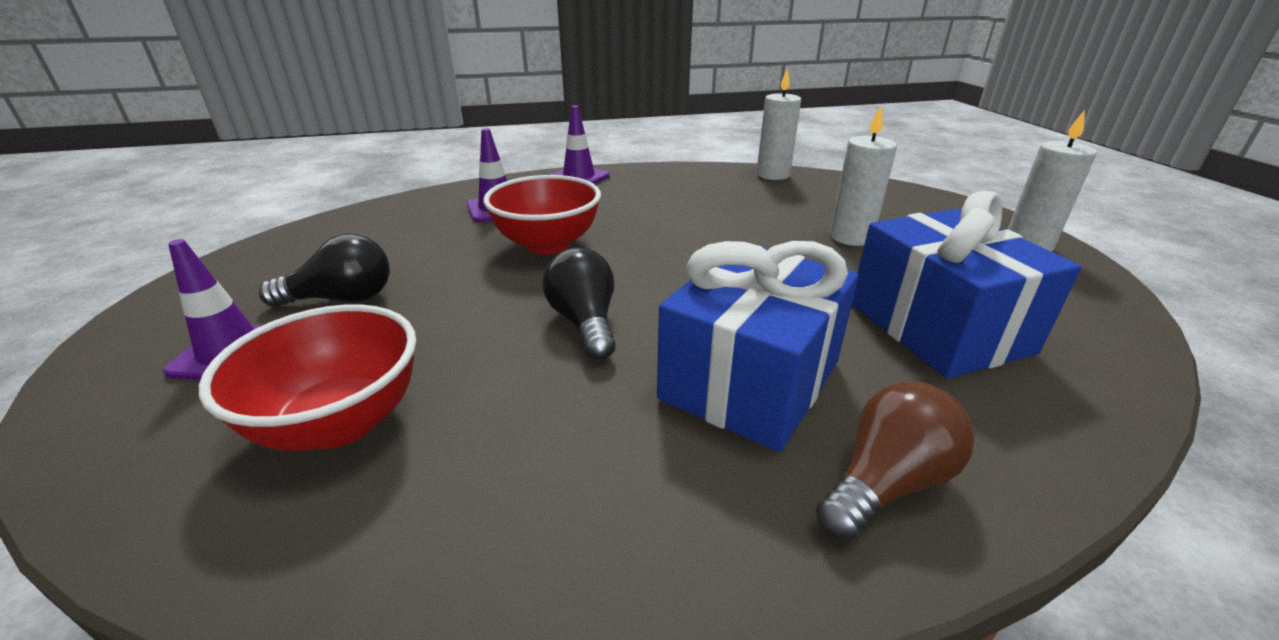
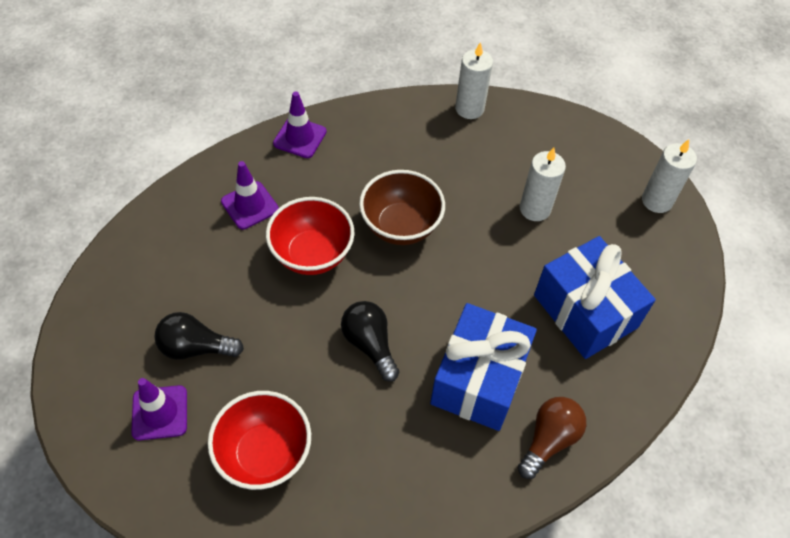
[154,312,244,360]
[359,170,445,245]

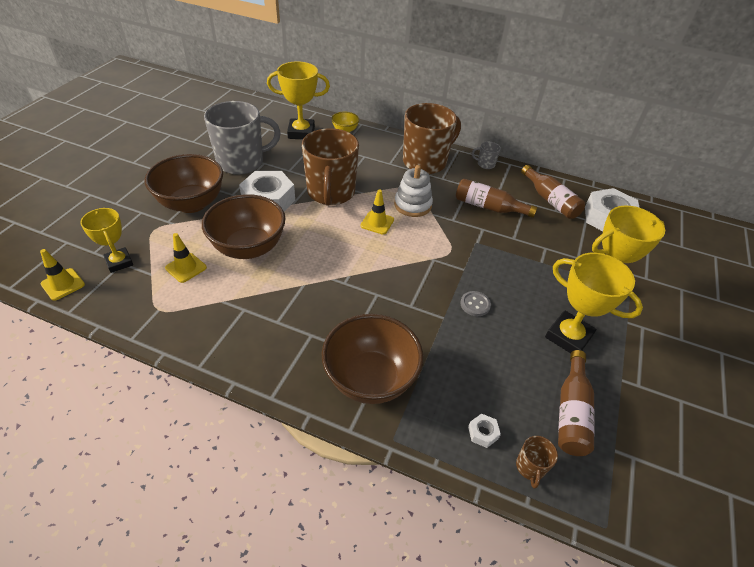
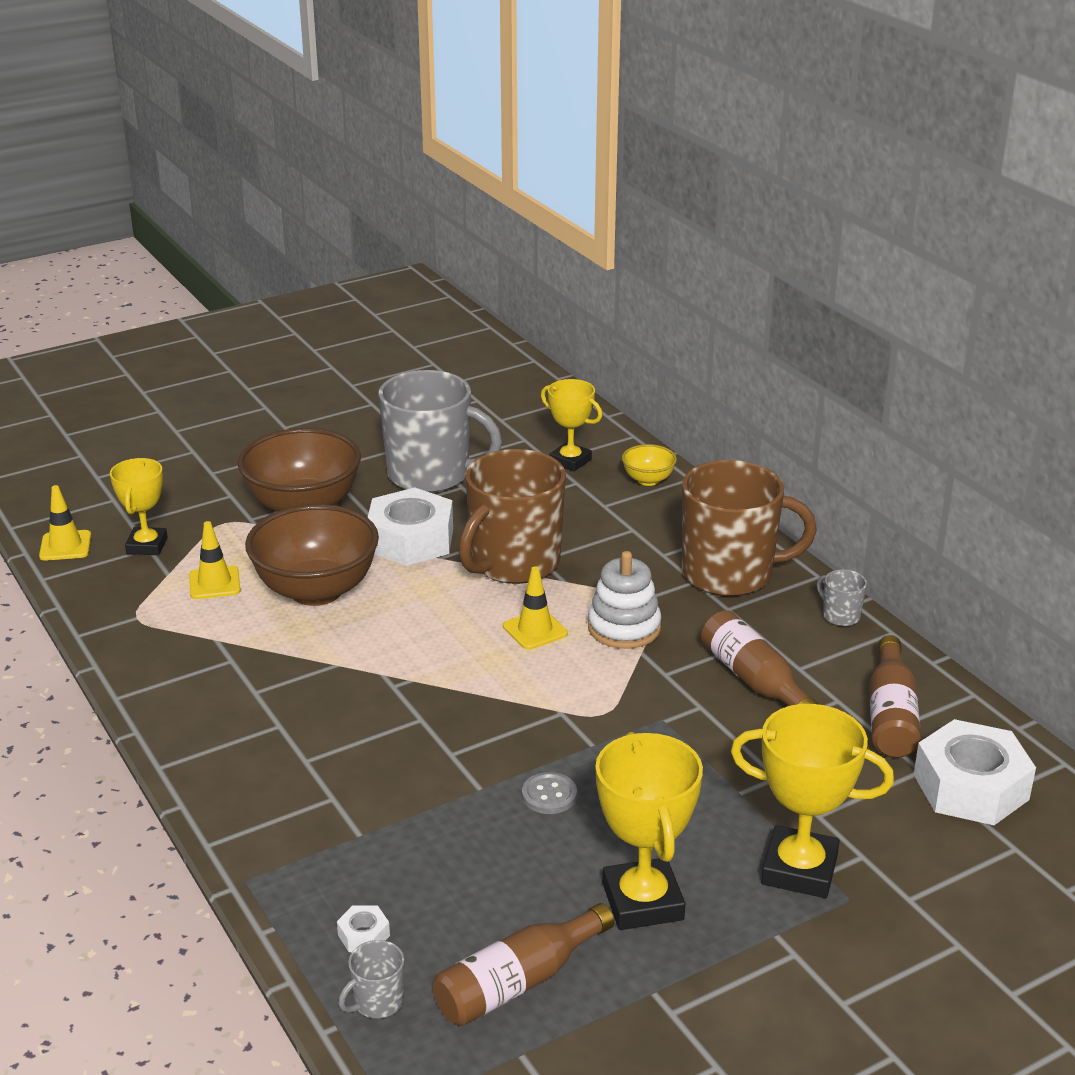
[541,379,602,472]
[322,314,423,404] (first image)
[338,940,404,1018]

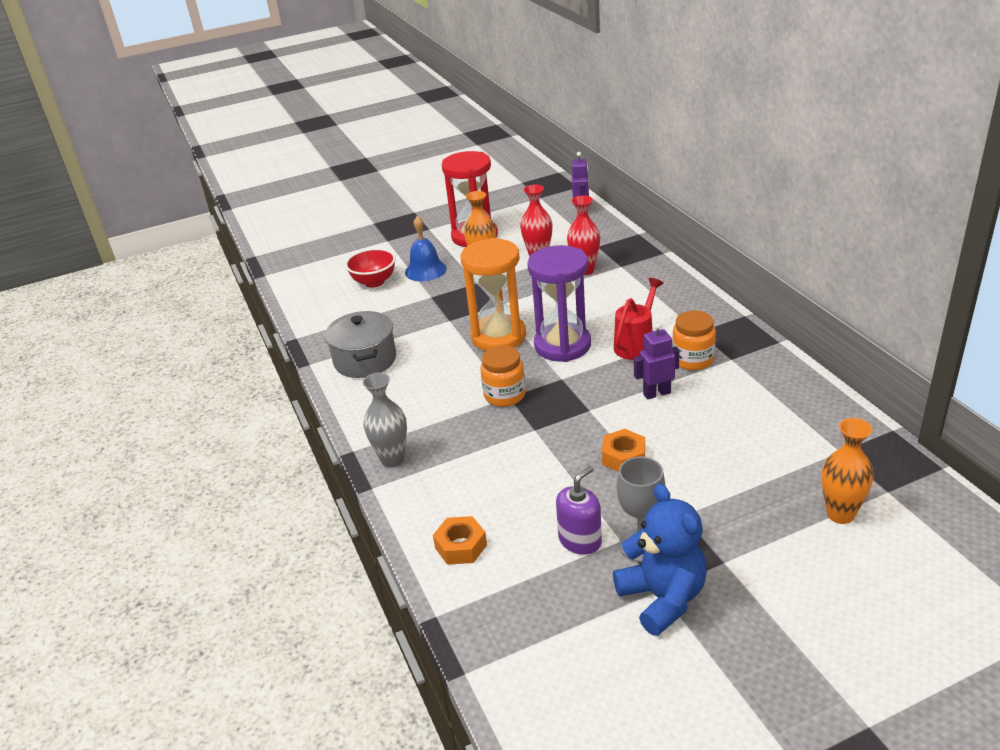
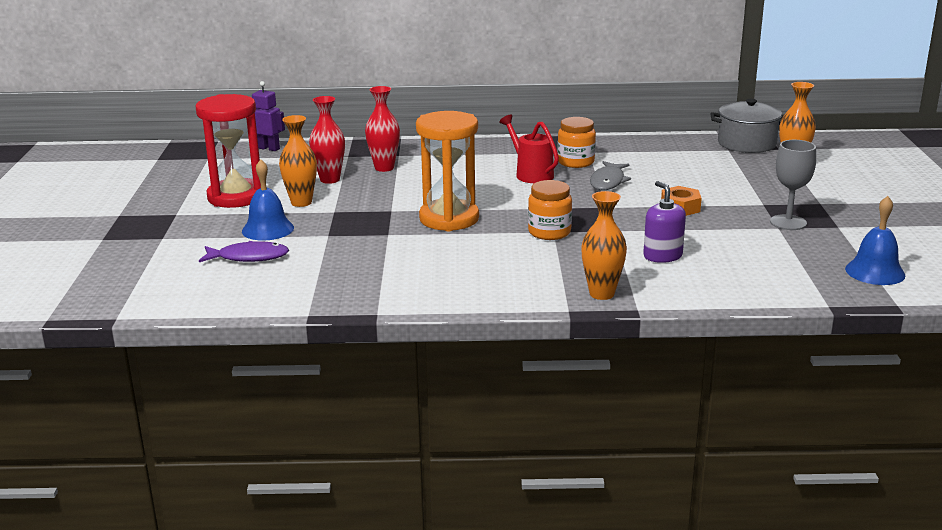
[710,99,784,153]
[199,241,289,262]
[581,191,627,300]
[433,516,487,565] (first image)
[527,245,591,362] (first image)
[643,181,686,263]
[613,483,707,636] (first image)
[590,161,631,190]
[845,196,905,285]

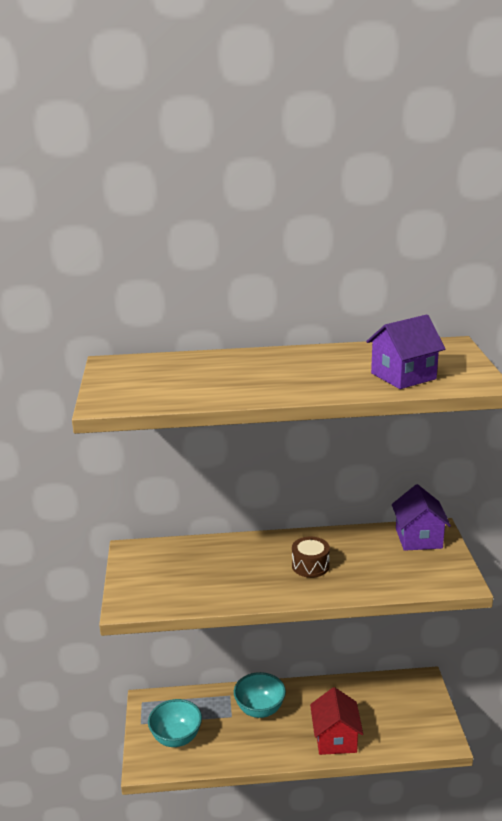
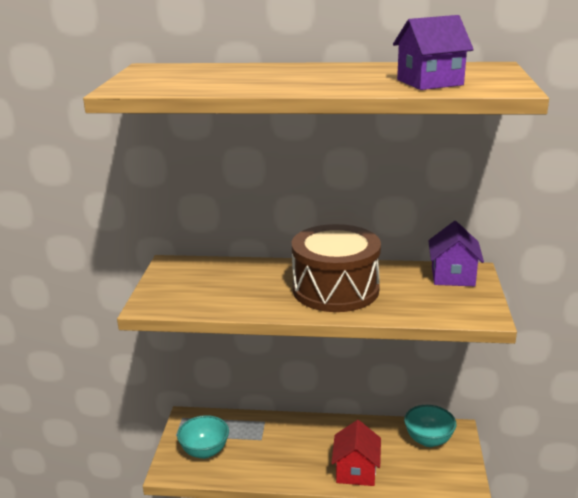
[404,405,456,447]
[292,224,381,312]

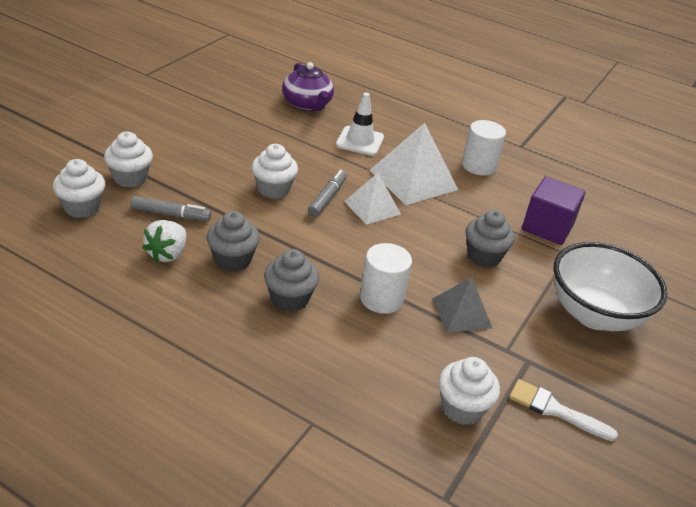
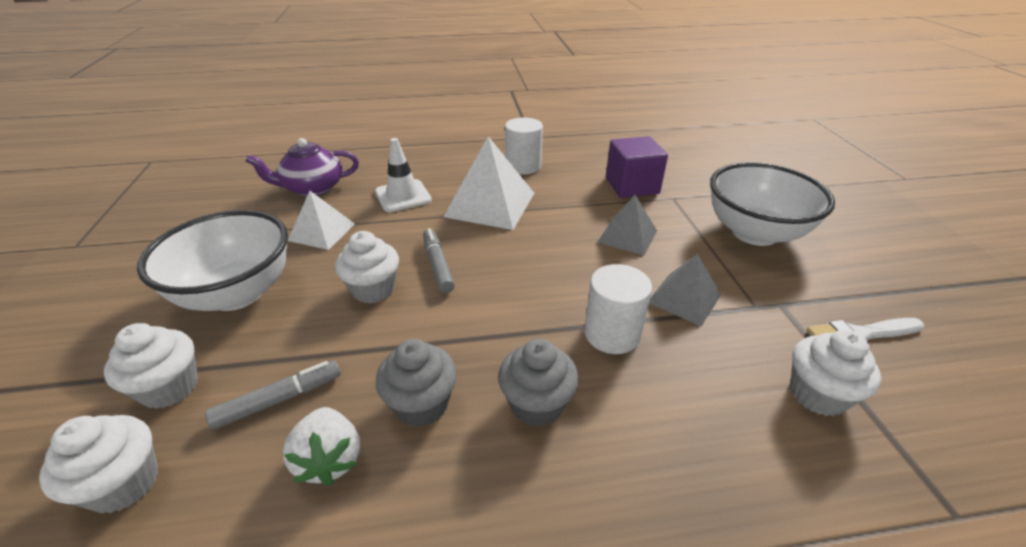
[245,138,359,196]
[287,191,355,250]
[597,195,657,256]
[137,210,288,311]

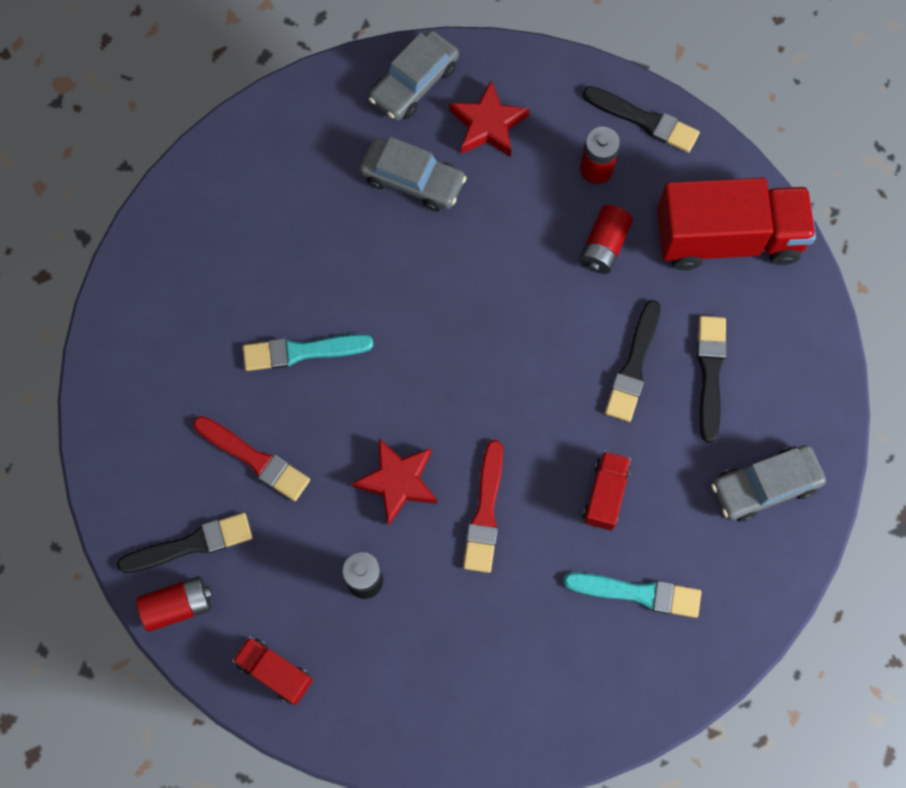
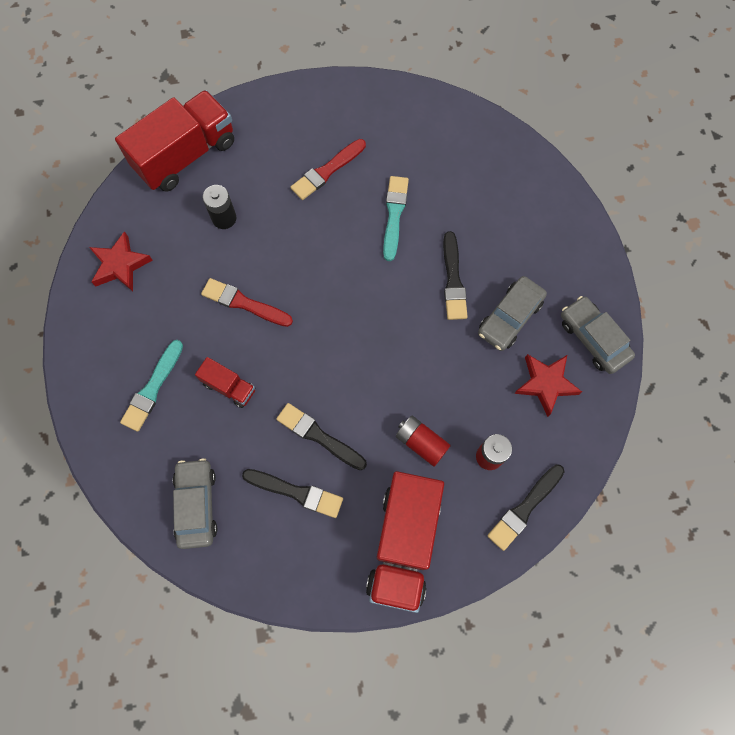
[443,231,468,320]
[136,576,212,632] (first image)
[115,90,234,192]
[89,231,153,291]

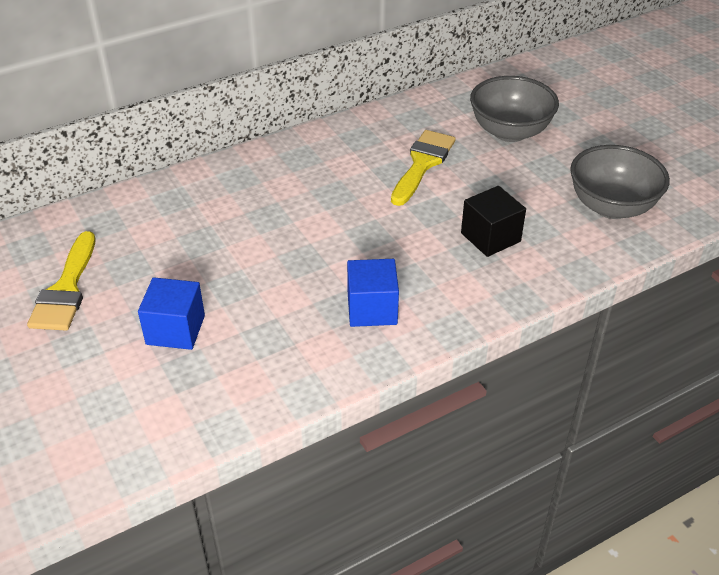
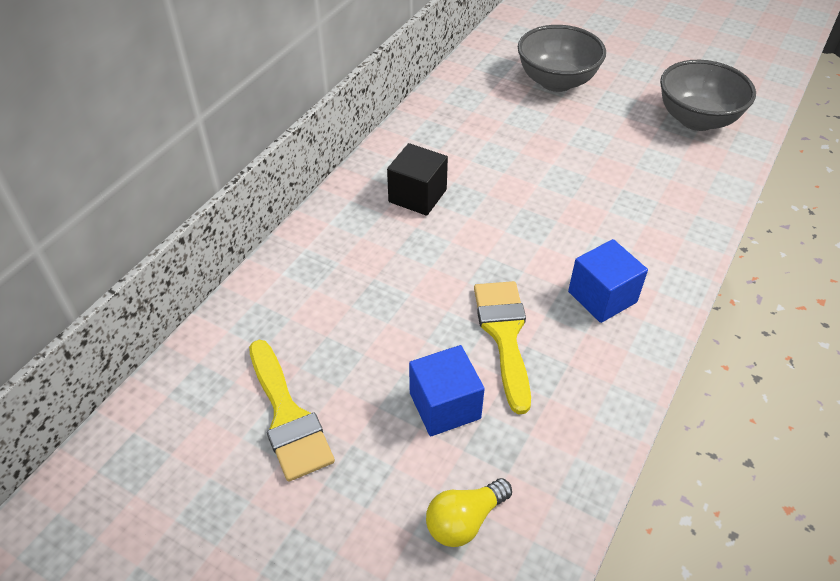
[474,281,531,414]
[387,143,448,216]
[426,478,512,547]

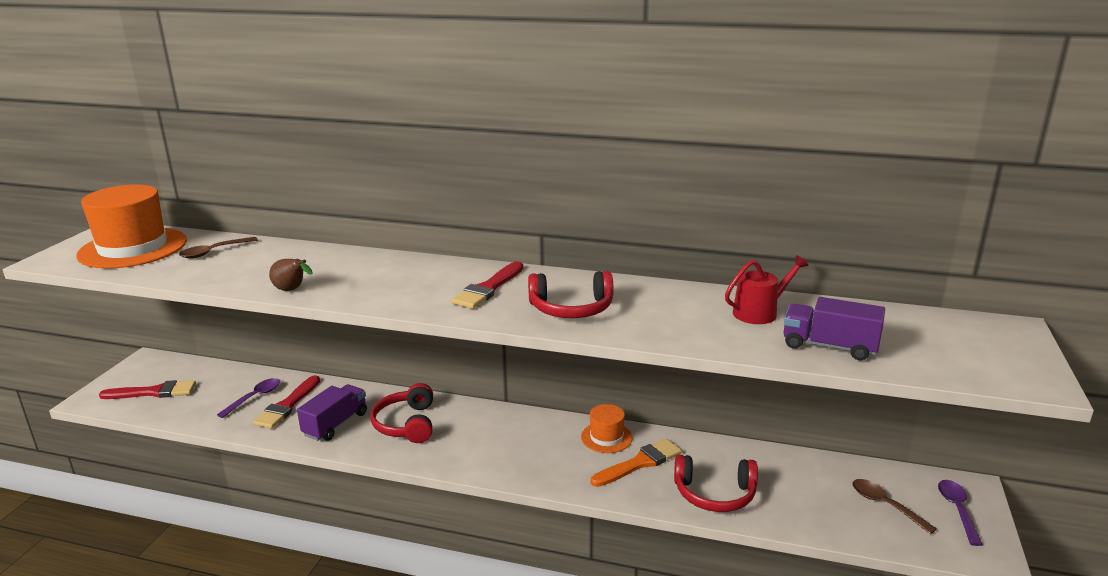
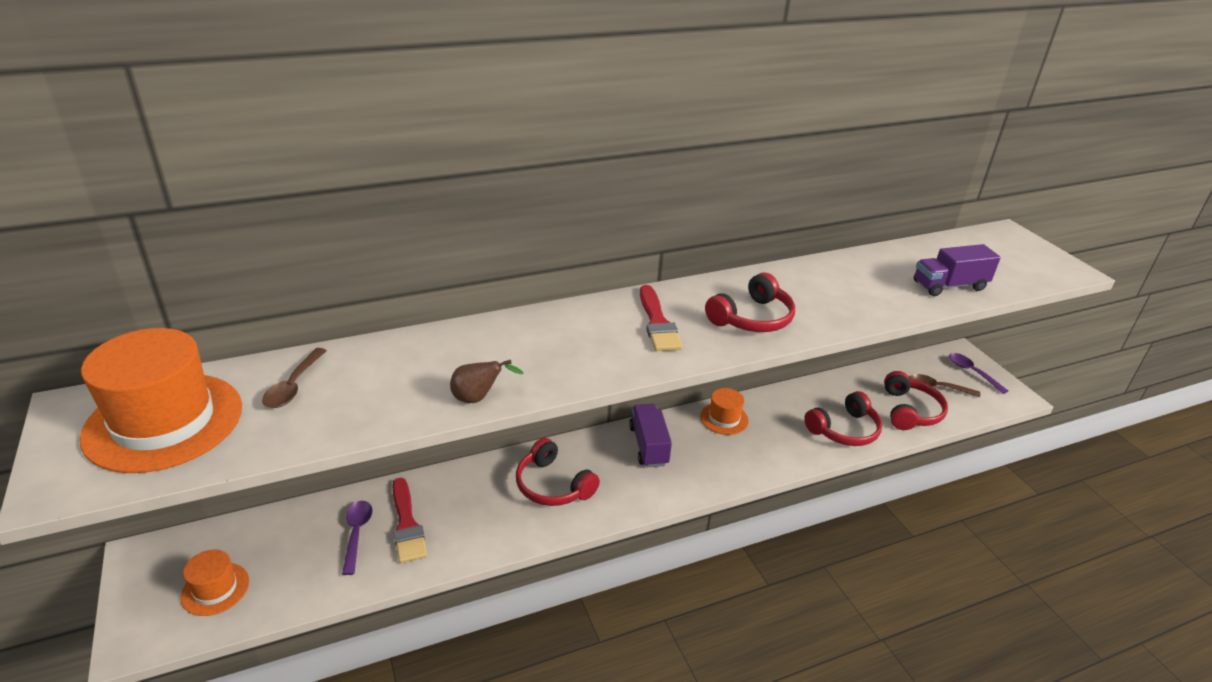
[181,550,249,616]
[629,404,672,467]
[591,439,682,487] (first image)
[725,255,808,324] (first image)
[884,371,948,430]

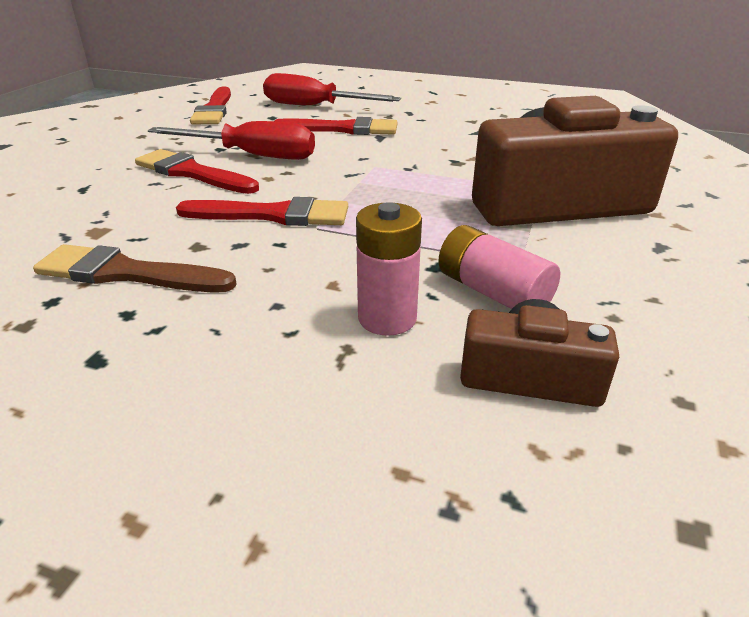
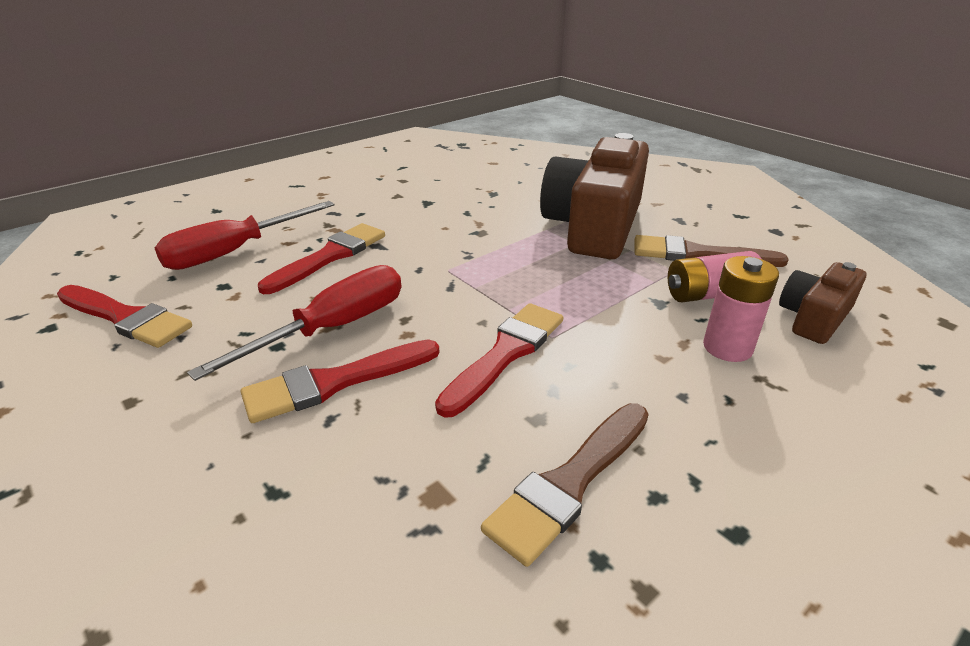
[635,235,789,267]

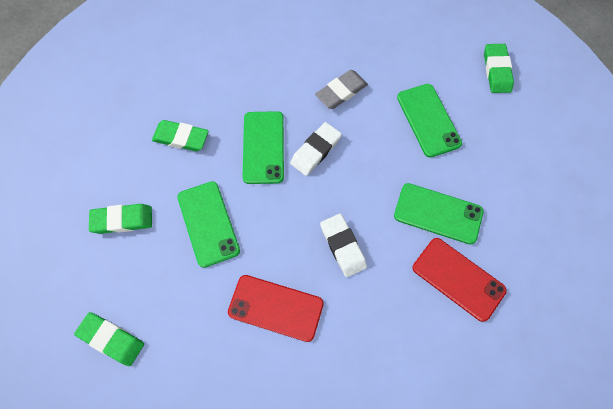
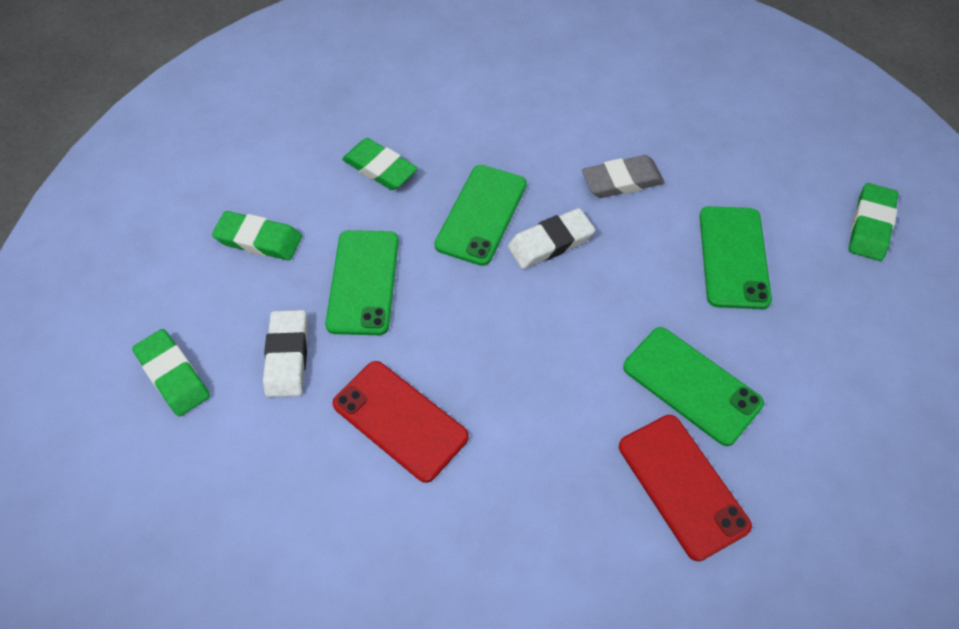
[263,310,308,397]

